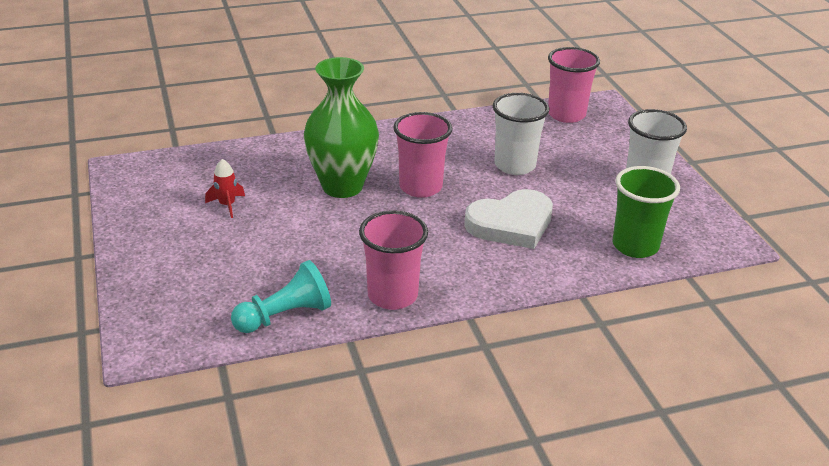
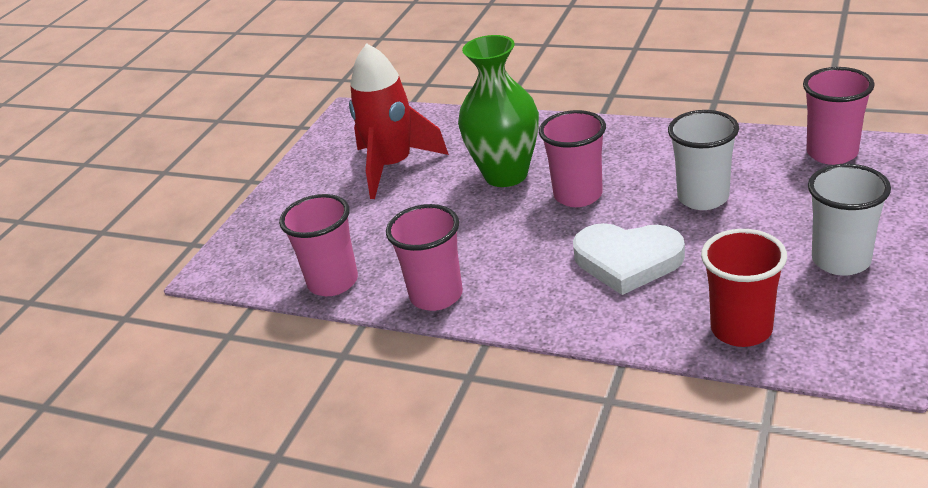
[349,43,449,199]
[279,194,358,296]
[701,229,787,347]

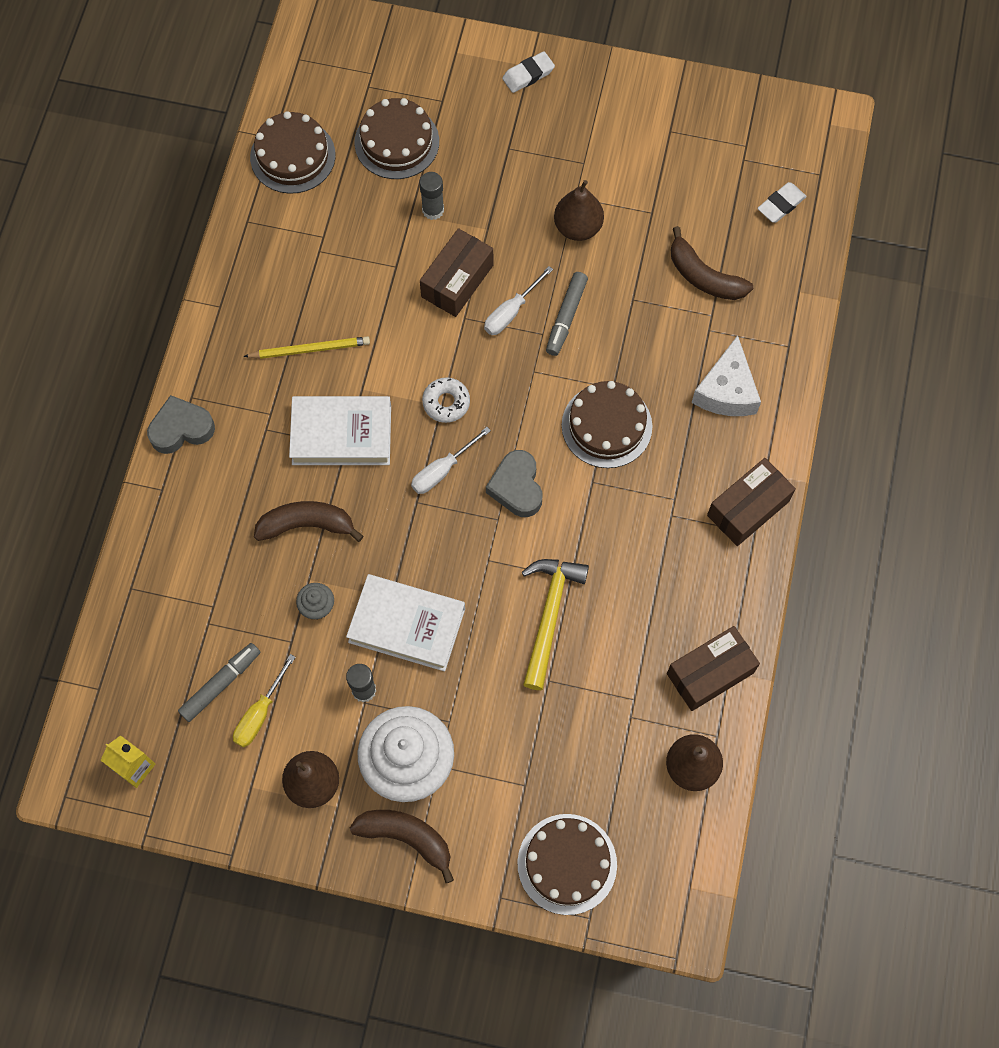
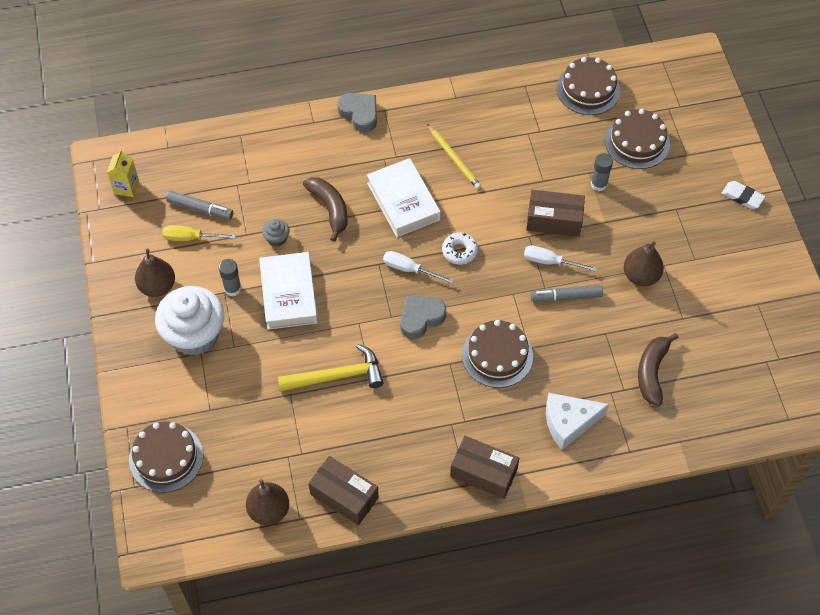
[350,810,454,883] (first image)
[757,182,807,223] (first image)

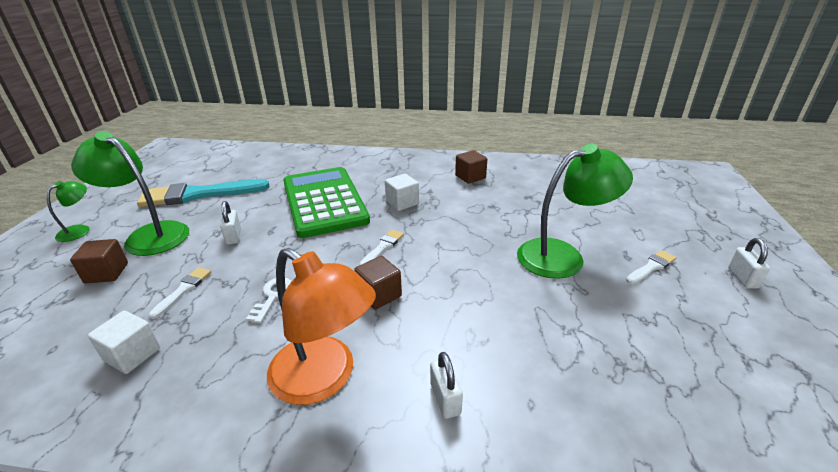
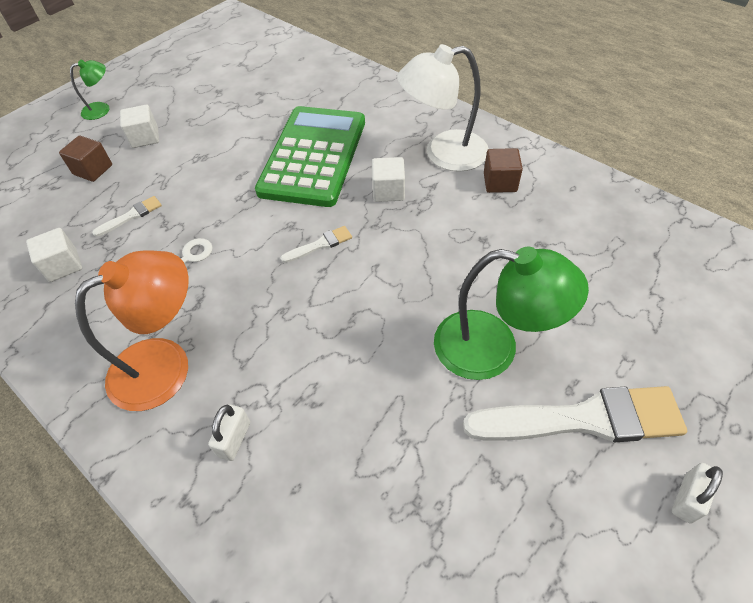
[120,105,159,148]
[137,179,269,207] (first image)
[220,201,241,245] (first image)
[75,250,189,411]
[354,256,402,310] (first image)
[463,386,687,442]
[397,44,489,172]

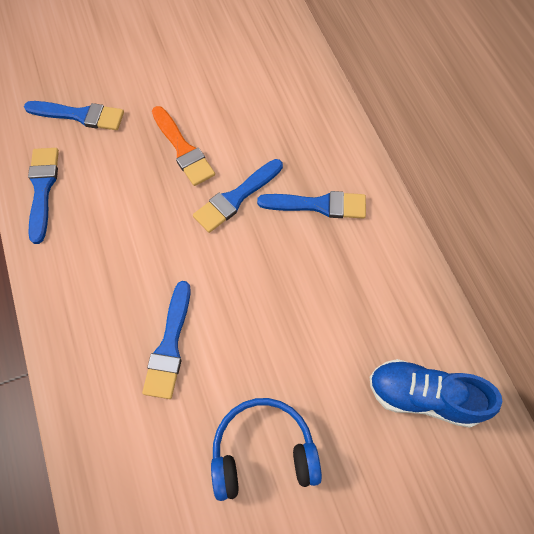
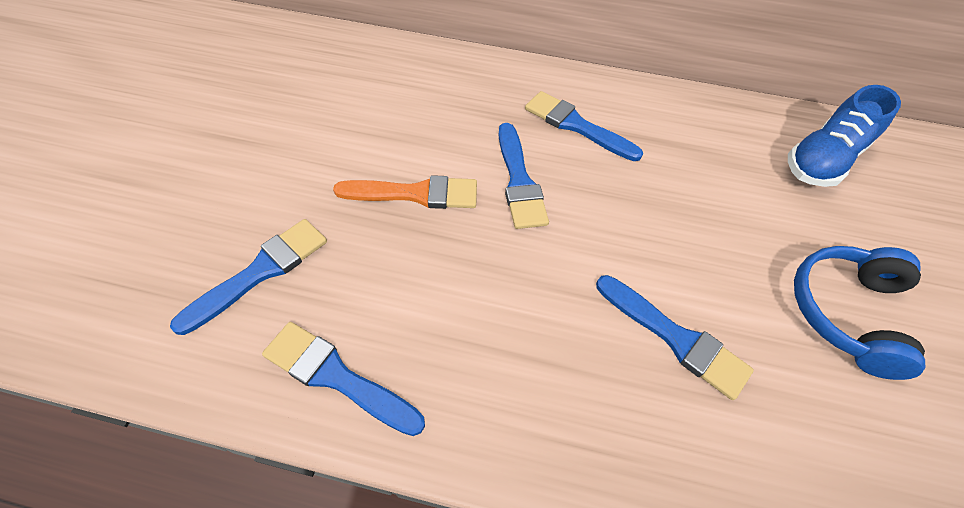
[525,91,643,161]

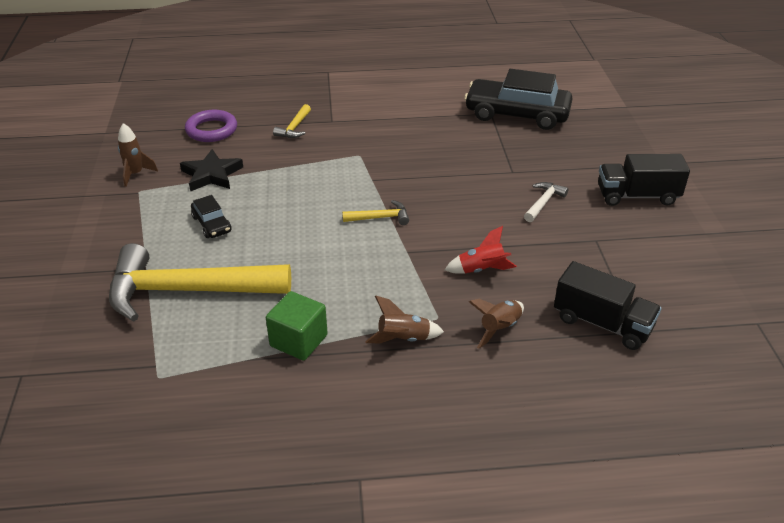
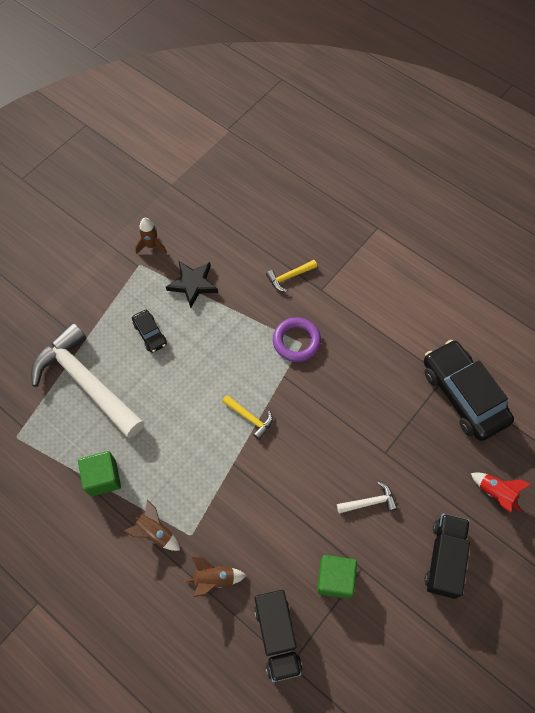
[31,323,145,438]
[273,317,321,362]
[132,310,167,353]
[471,472,531,512]
[425,513,470,599]
[317,555,357,599]

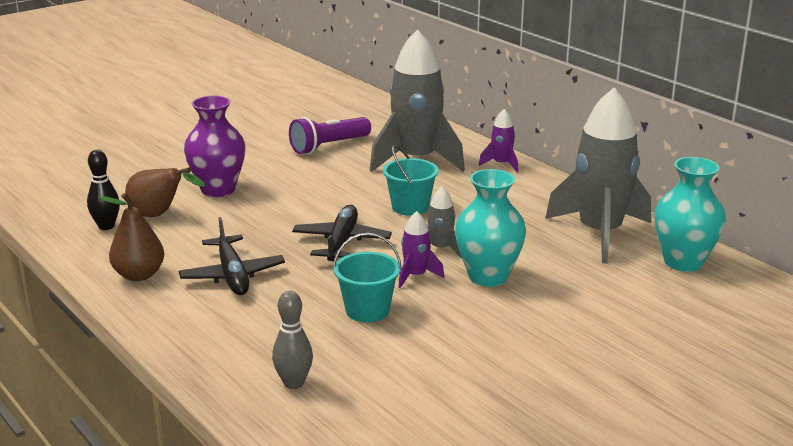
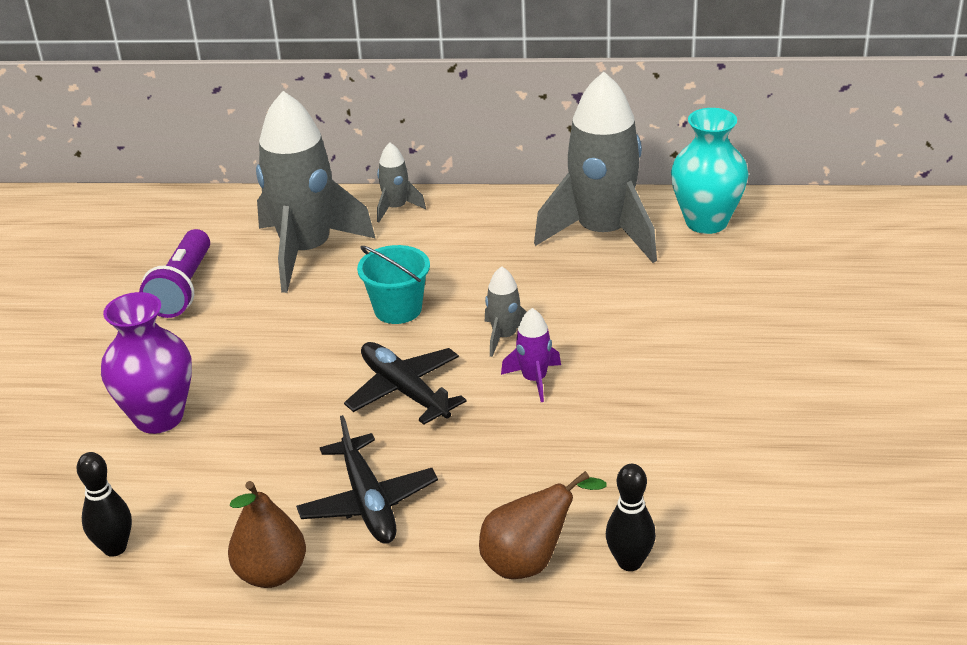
[479,471,607,579]
[296,415,438,544]
[606,464,656,571]
[333,233,402,322] (first image)
[455,169,526,287] (first image)
[377,143,426,223]

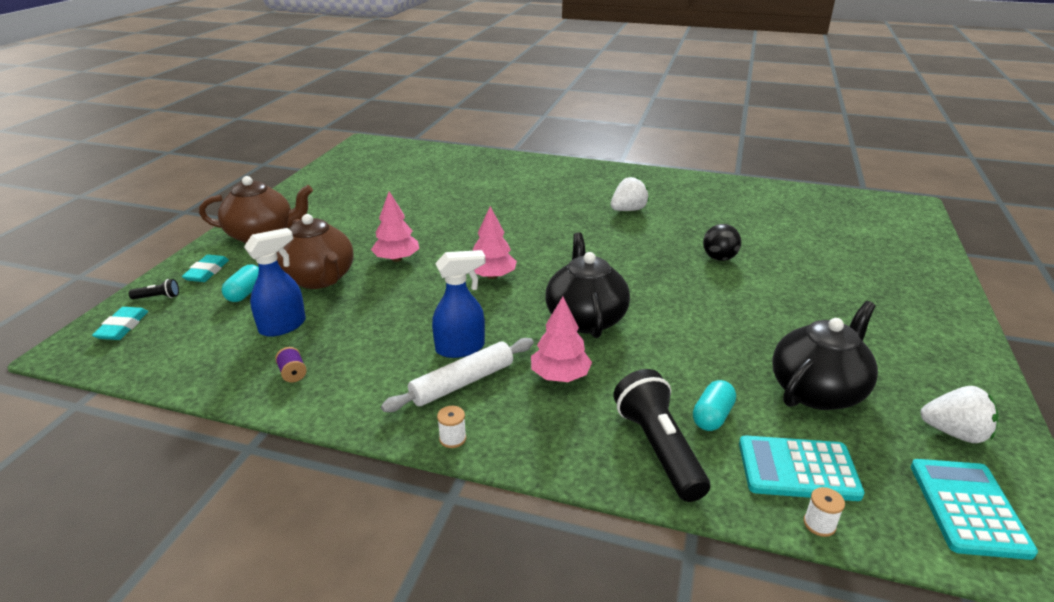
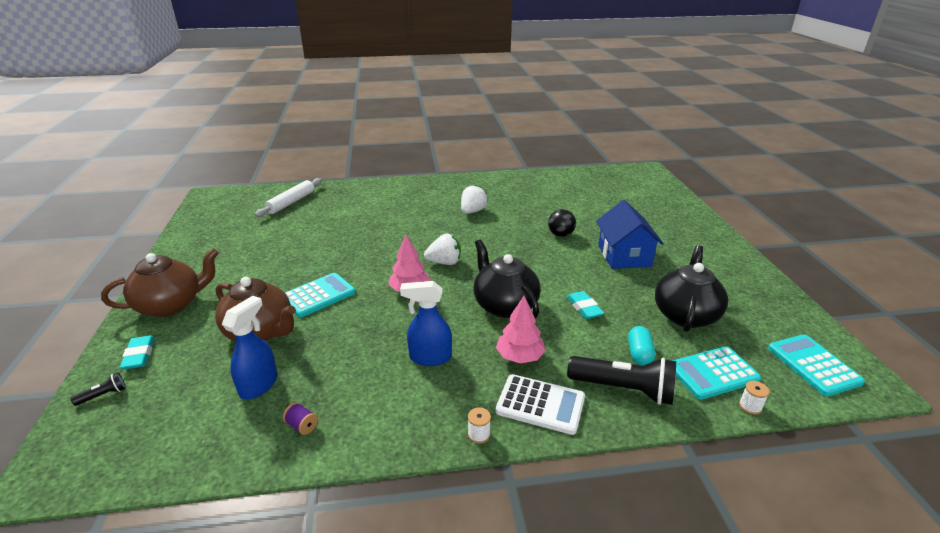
[567,291,604,319]
[221,265,259,302] (first image)
[285,273,355,317]
[255,178,322,217]
[400,281,452,366]
[567,356,676,405]
[424,234,461,265]
[495,374,585,435]
[596,200,664,269]

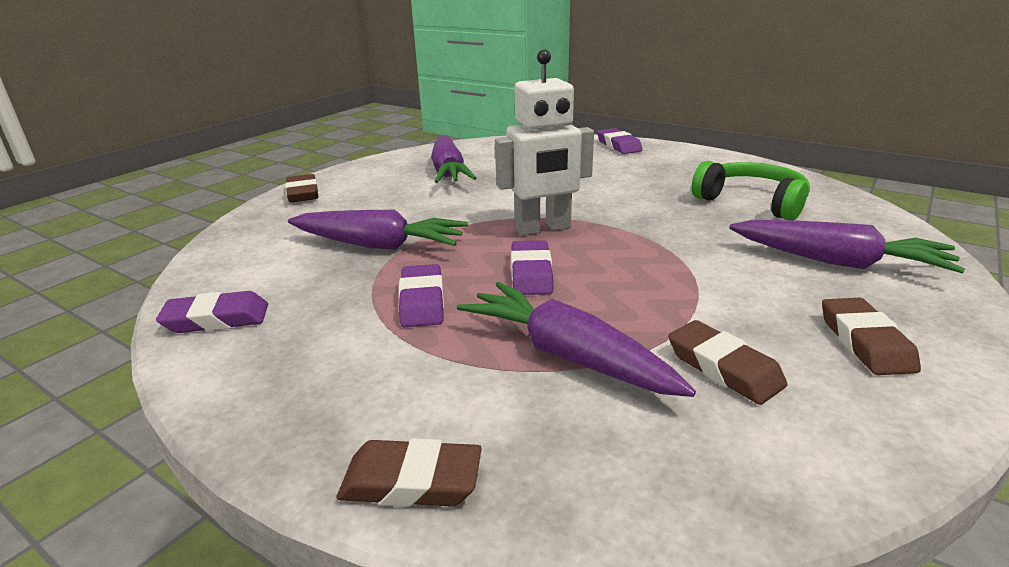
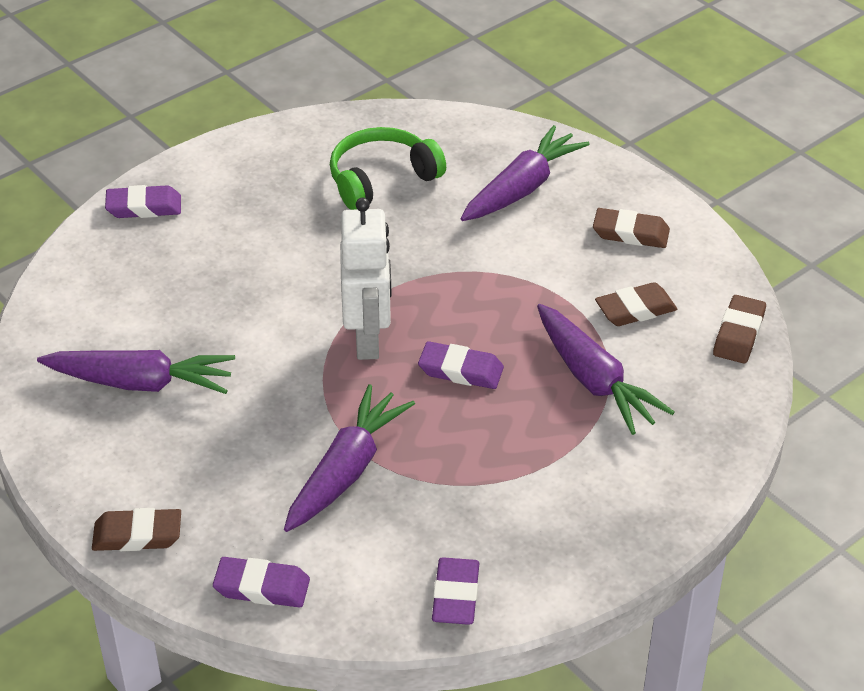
[713,295,766,364]
[213,557,310,607]
[537,304,675,435]

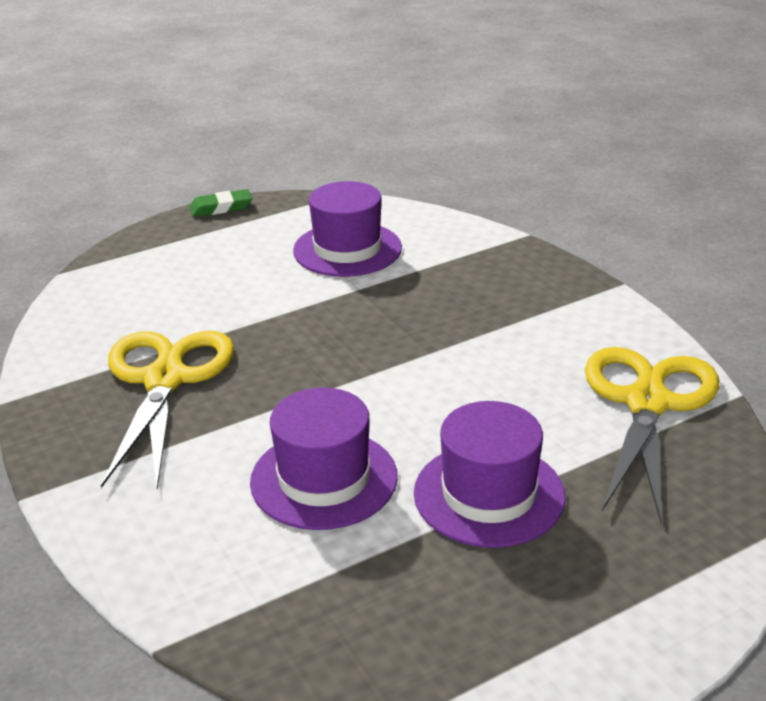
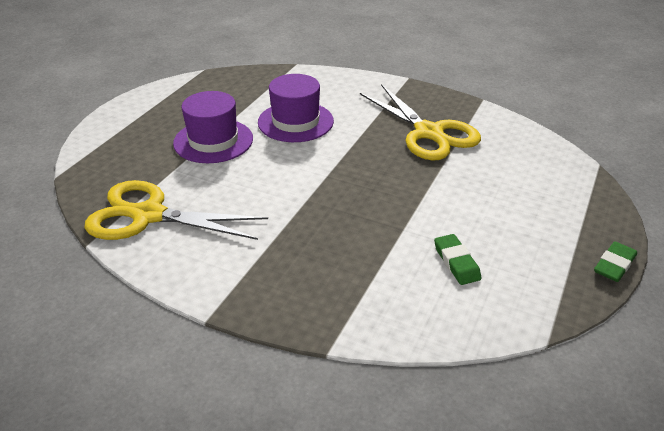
[434,234,481,285]
[84,180,268,240]

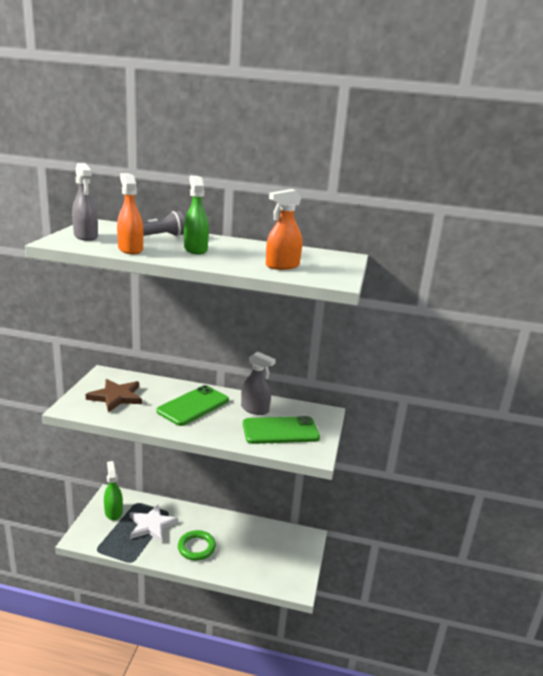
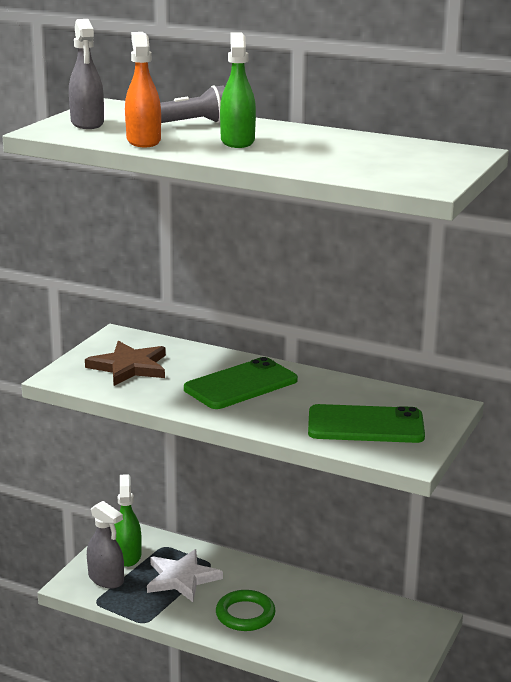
[87,501,124,589]
[266,189,302,270] (first image)

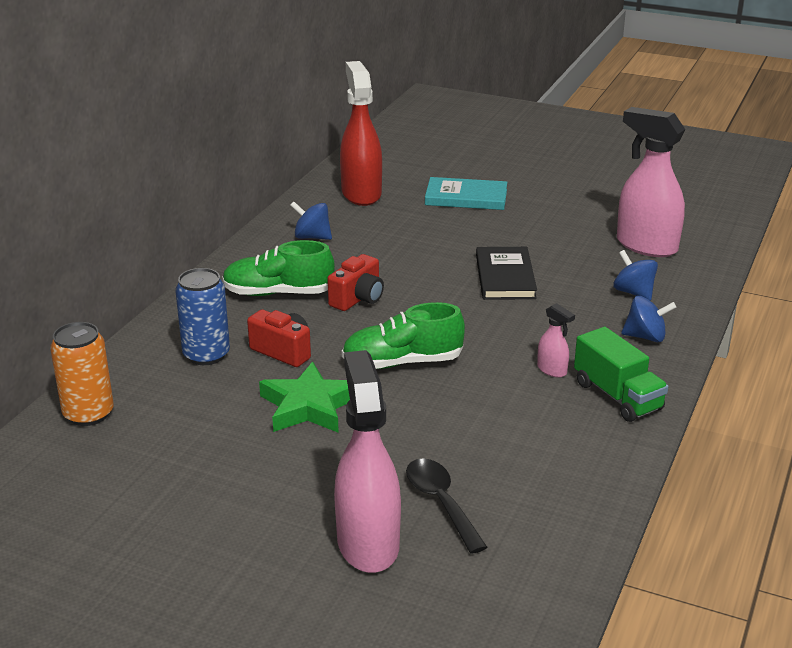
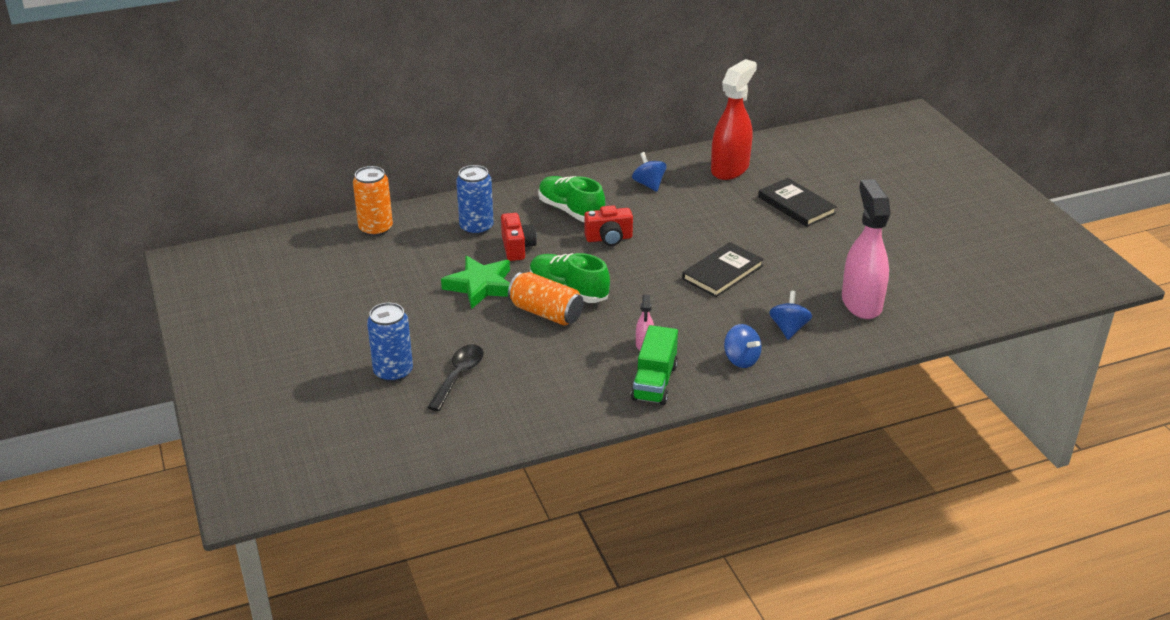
[367,303,413,382]
[758,178,837,227]
[508,272,583,326]

